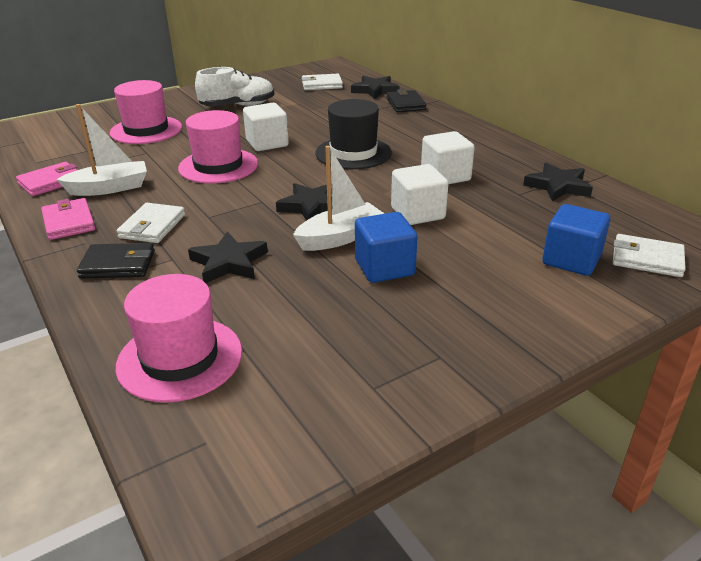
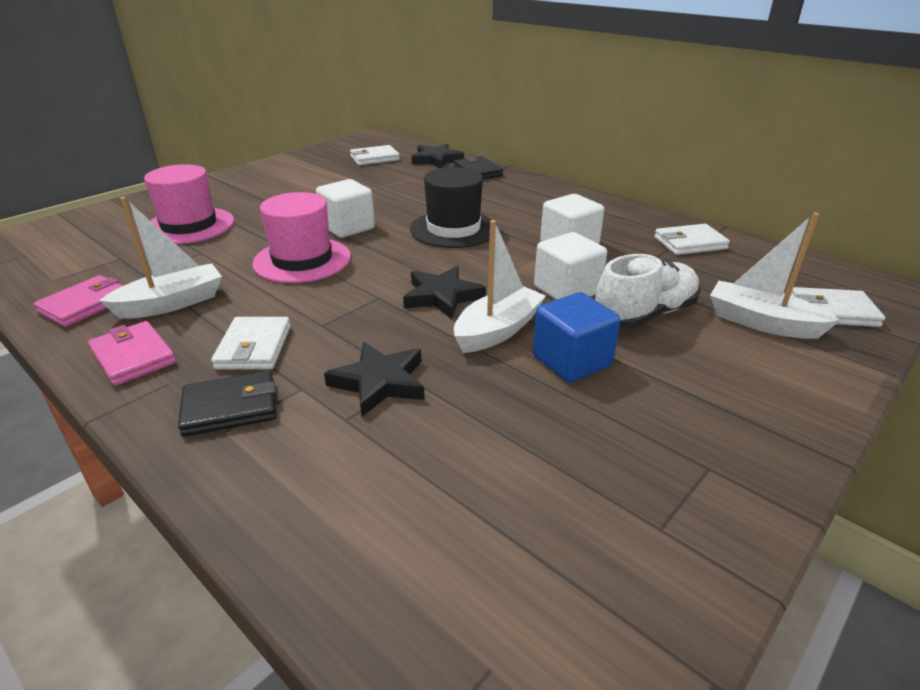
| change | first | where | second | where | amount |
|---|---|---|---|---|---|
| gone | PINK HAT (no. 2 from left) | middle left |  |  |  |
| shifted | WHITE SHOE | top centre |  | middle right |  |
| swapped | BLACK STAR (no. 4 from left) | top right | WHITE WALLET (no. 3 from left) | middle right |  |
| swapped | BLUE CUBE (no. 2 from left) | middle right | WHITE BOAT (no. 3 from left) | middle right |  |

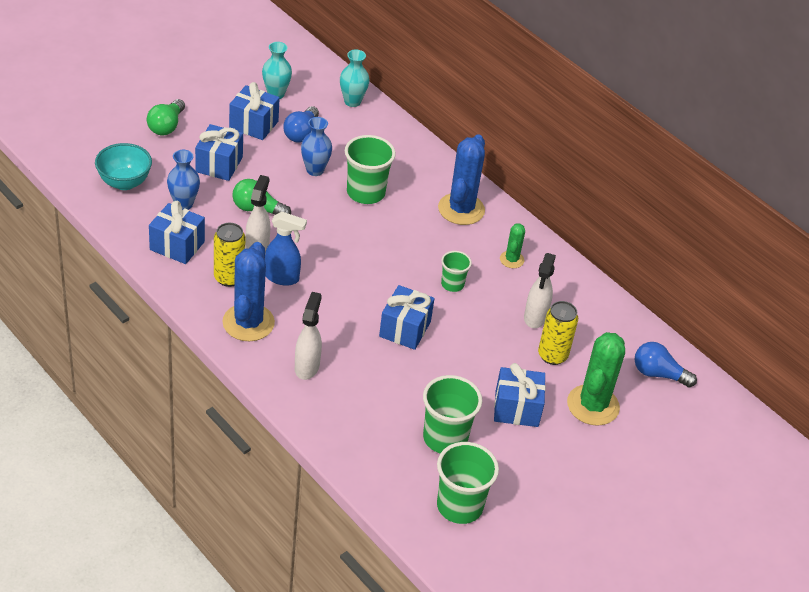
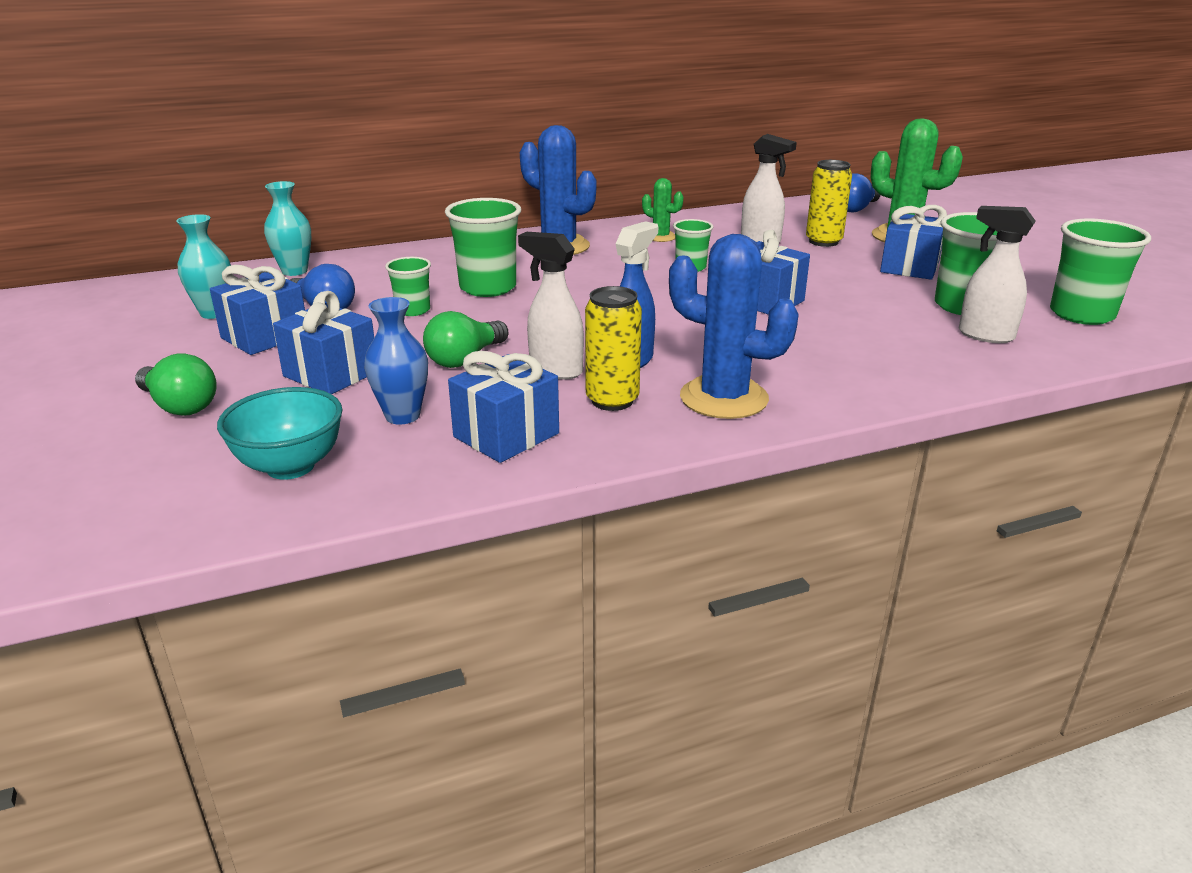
| change | first | where | second | where | amount |
|---|---|---|---|---|---|
| shifted | WHITE SPRAY BOTTLE (no. 2 from left in the first image) | centre | WHITE SPRAY BOTTLE (no. 3 from left) | top right |  |
| swapped | BLUE VASE (no. 2 from left) | top centre | GREEN CUP (no. 1 from left) | top centre |  |

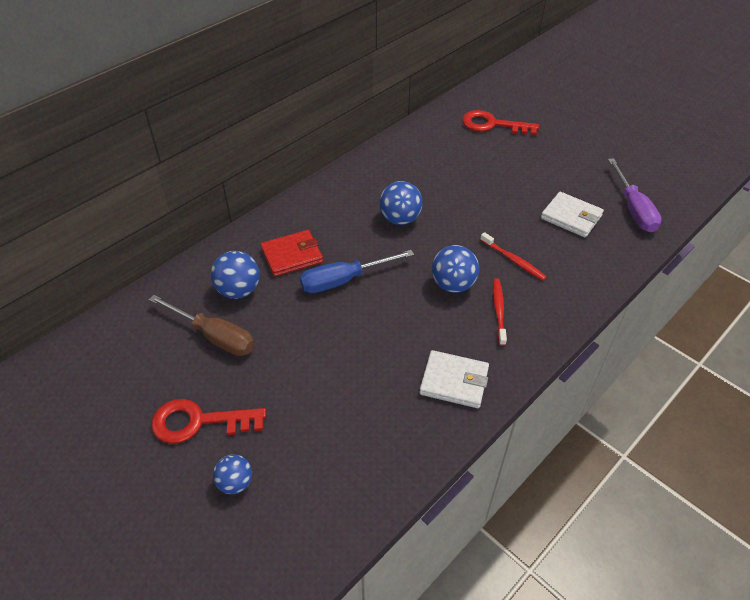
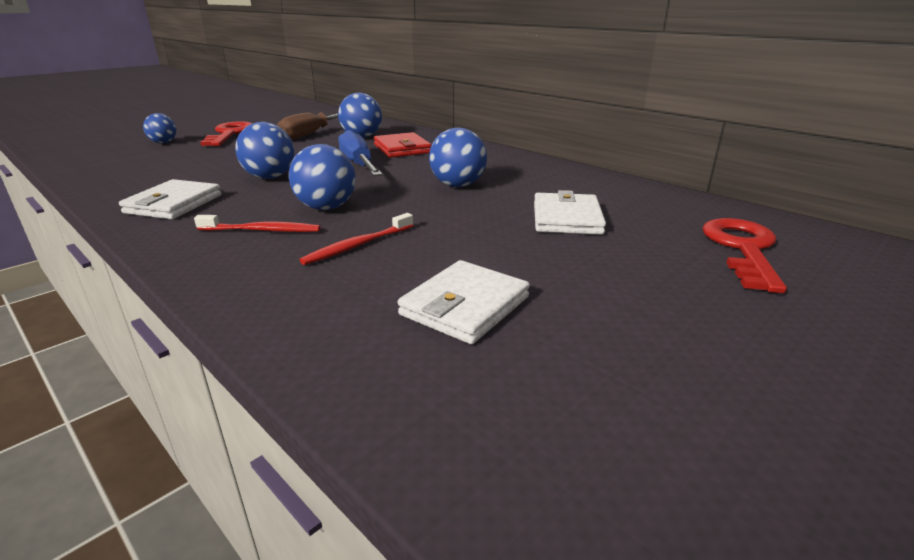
| change | first | where | second | where | amount |
|---|---|---|---|---|---|
| gone | PURPLE SCREWDRIVER | top right |  |  |  |
| new |  |  | BLUE BALL (no. 2 from left) | top left |  |
| new |  |  | WHITE WALLET (no. 3 from left) | centre |  |

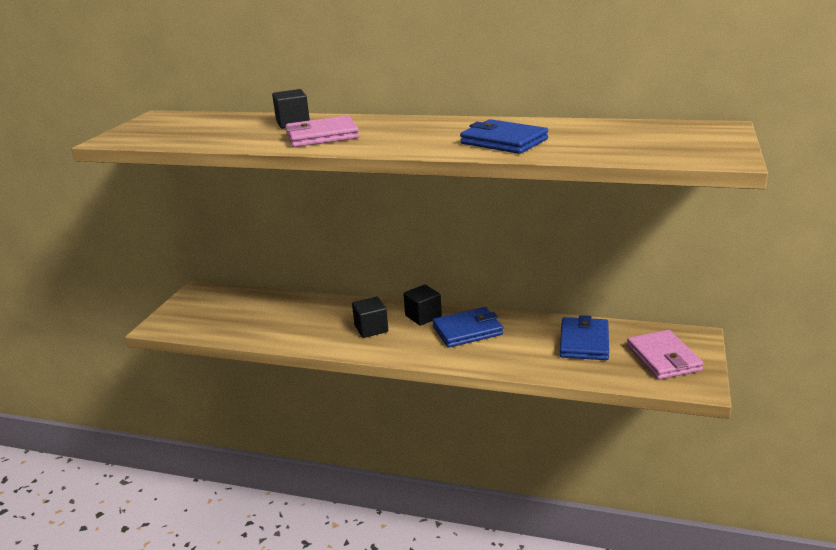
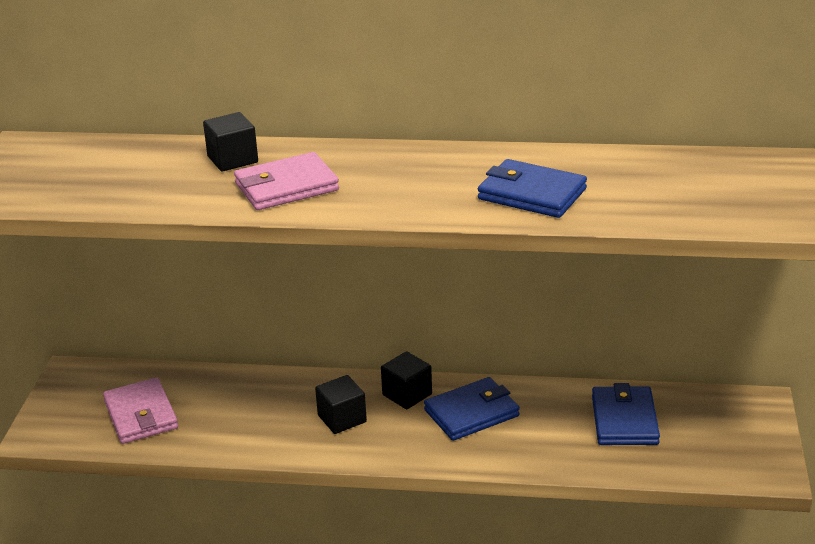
| change | first | where | second | where | amount |
|---|---|---|---|---|---|
| shifted | PINK WALLET (no. 2 from left in the first image) | middle right | PINK WALLET (no. 1 from left) | bottom left |  |

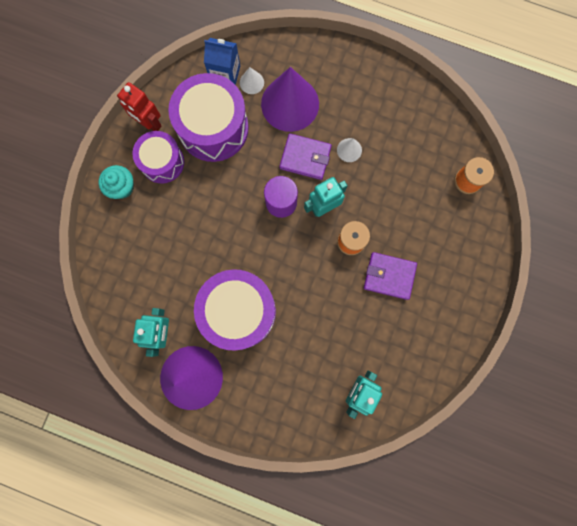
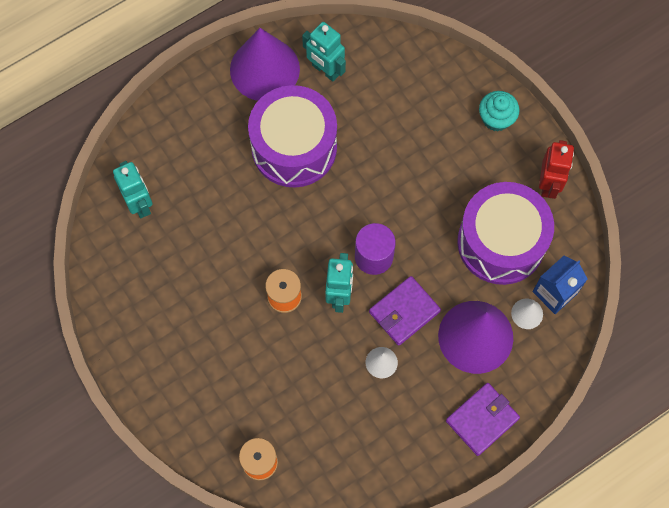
| change | first | where | second | where | amount |
|---|---|---|---|---|---|
| gone | PURPLE DRUM (no. 1 from left) | top left |  |  |  |
| shifted | PURPLE WALLET (no. 2 from left) | middle right |  | bottom right |  |
| rotated | RED ROBOT | top left |  | top right | 120 degrees clockwise |

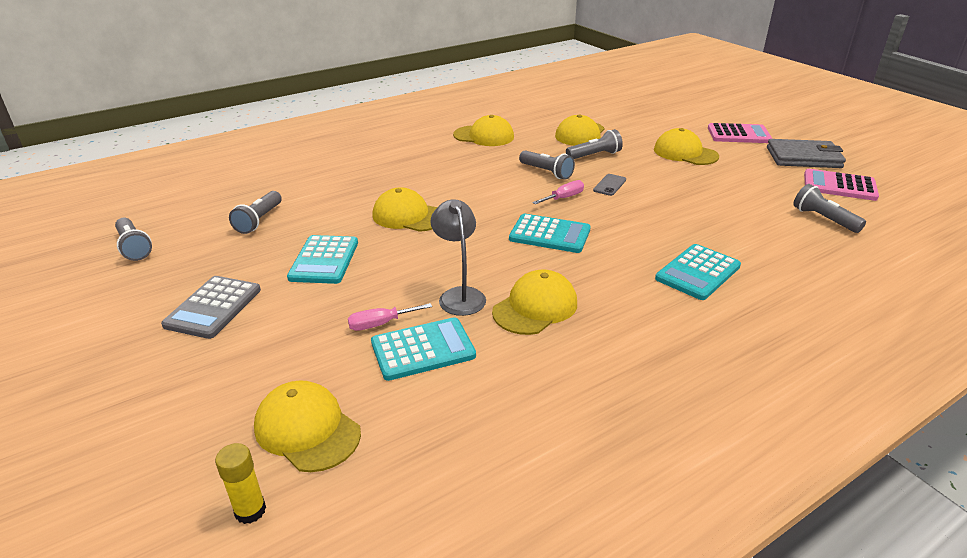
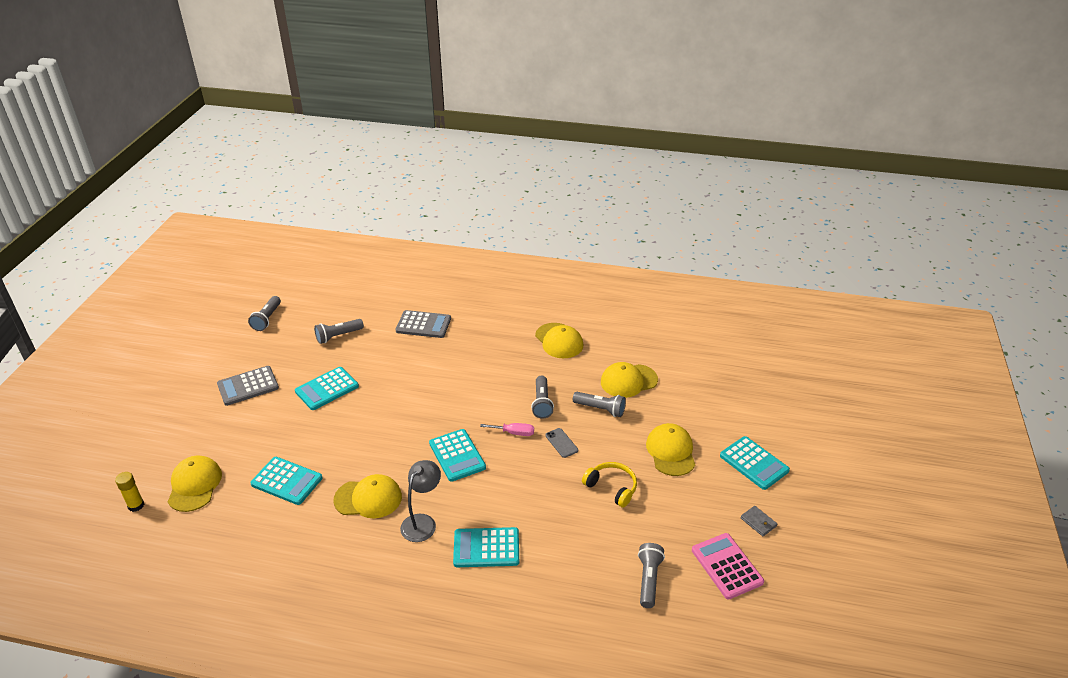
| change | first | where | second | where | amount |
|---|---|---|---|---|---|
| gone | PINK SCREWDRIVER (no. 1 from left) | centre |  |  |  |
| gone | YELLOW CAP (no. 2 from left) | centre |  |  |  |
| new |  |  | GREY CALCULATOR (no. 2 from left) | centre |  |
| new |  |  | YELLOW HEADPHONES | bottom centre |  |
| shifted | GREY LAMP | centre |  | bottom centre |  |
| repainted | PINK CALCULATOR (no. 1 from left) | top right | TURQUOISE CALCULATOR (no. 5 from left) | bottom right |  |
| rotated | GREY PHONE | top centre |  | centre | 75 degrees clockwise |
| scaled | GREY WALLET | top right |  | bottom right | x0.45 |

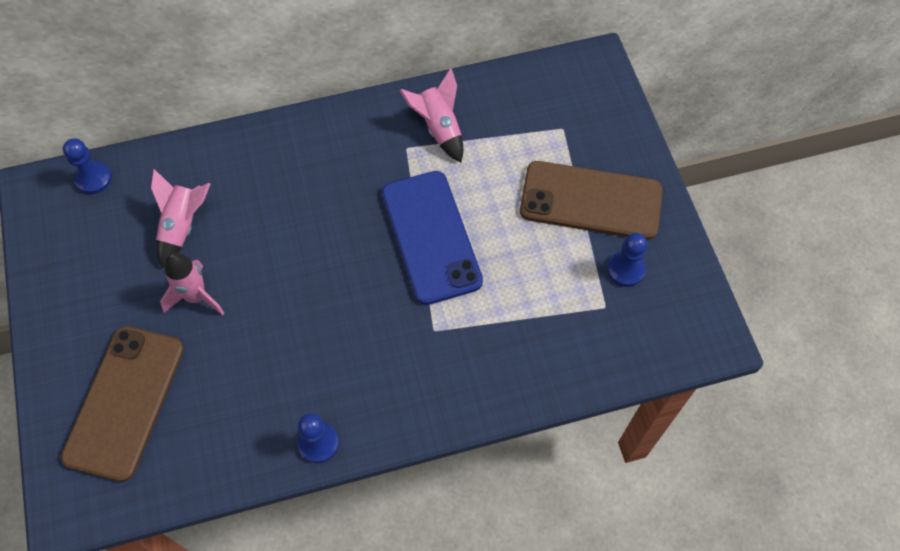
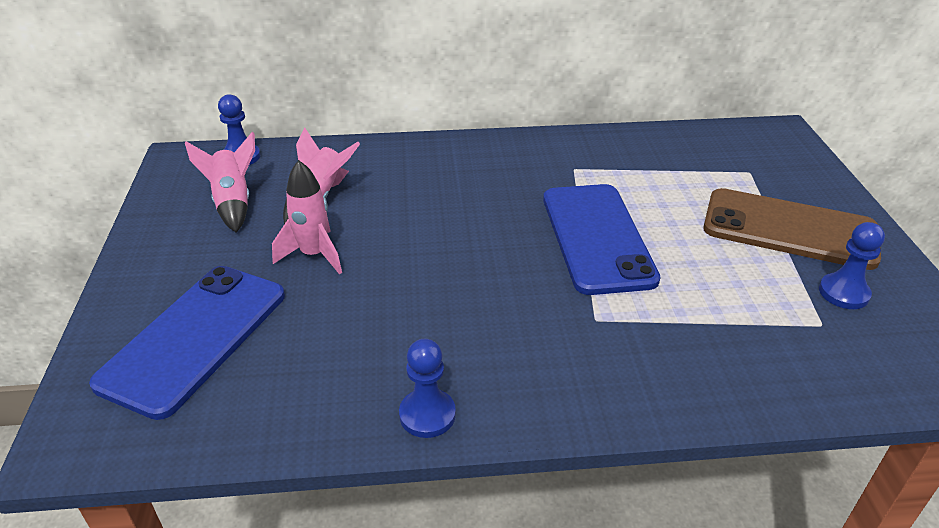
| change | first | where | second | where | amount |
|---|---|---|---|---|---|
| shifted | PINK ROCKET (no. 3 from left in the first image) | top centre | PINK ROCKET (no. 1 from left) | middle left |  |
| repainted | BROWN PHONE (no. 1 from left) | bottom left | BLUE PHONE (no. 1 from left) | middle left |  |

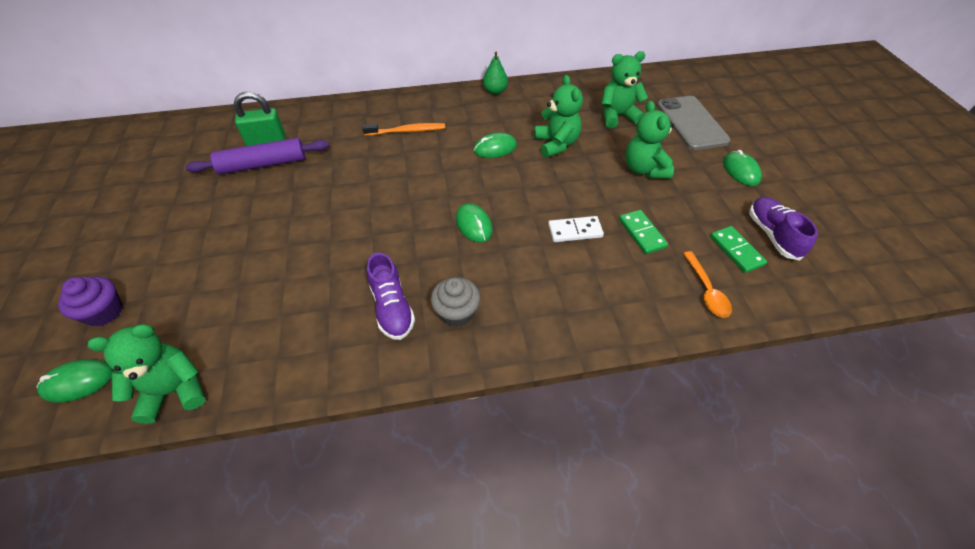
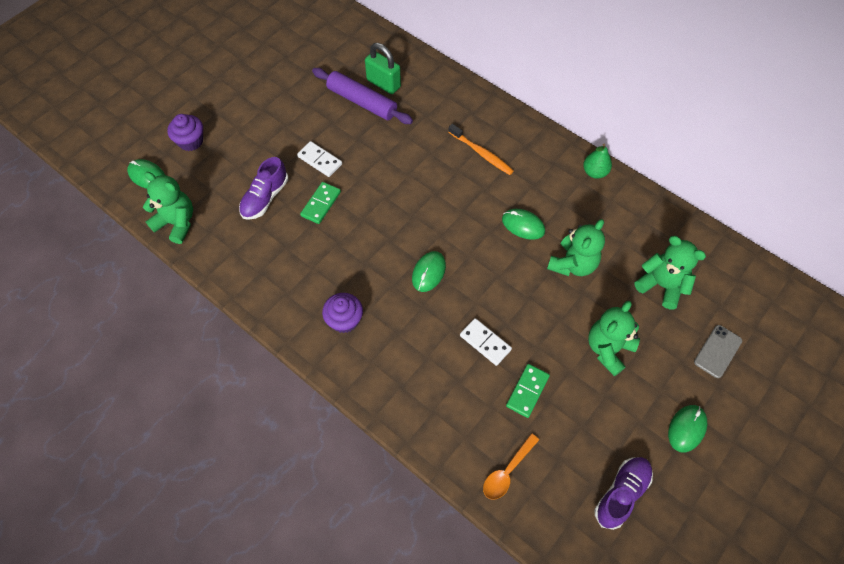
| change | first | where | second | where | amount |
|---|---|---|---|---|---|
| new |  |  | WHITE DOMINO (no. 1 from left) | top centre |  |
| shifted | PURPLE SHOE (no. 1 from left) | centre |  | middle left |  |
| shifted | GREEN DOMINO (no. 2 from left in the first image) | middle right | GREEN DOMINO (no. 1 from left) | centre |  |
| repainted | GREY CUPCAKE | centre | PURPLE CUPCAKE (no. 2 from left) | centre |  |
| scaled | GREY PHONE | top right |  | middle right | x0.57 |

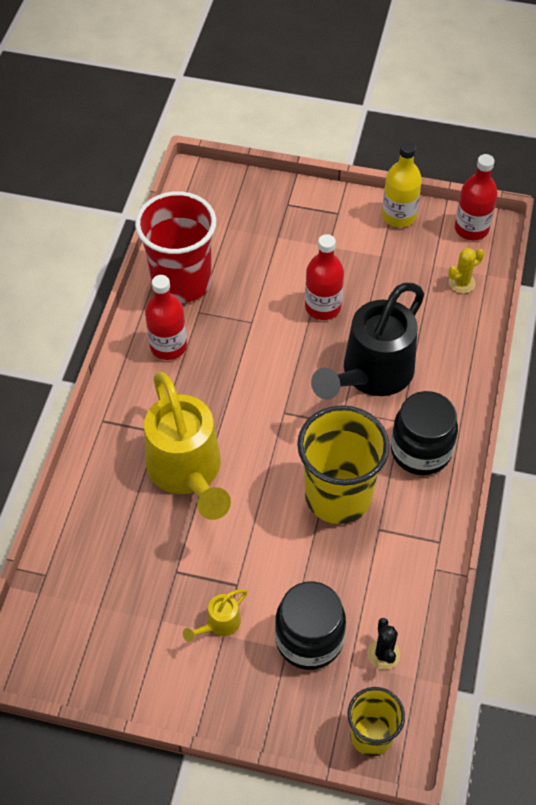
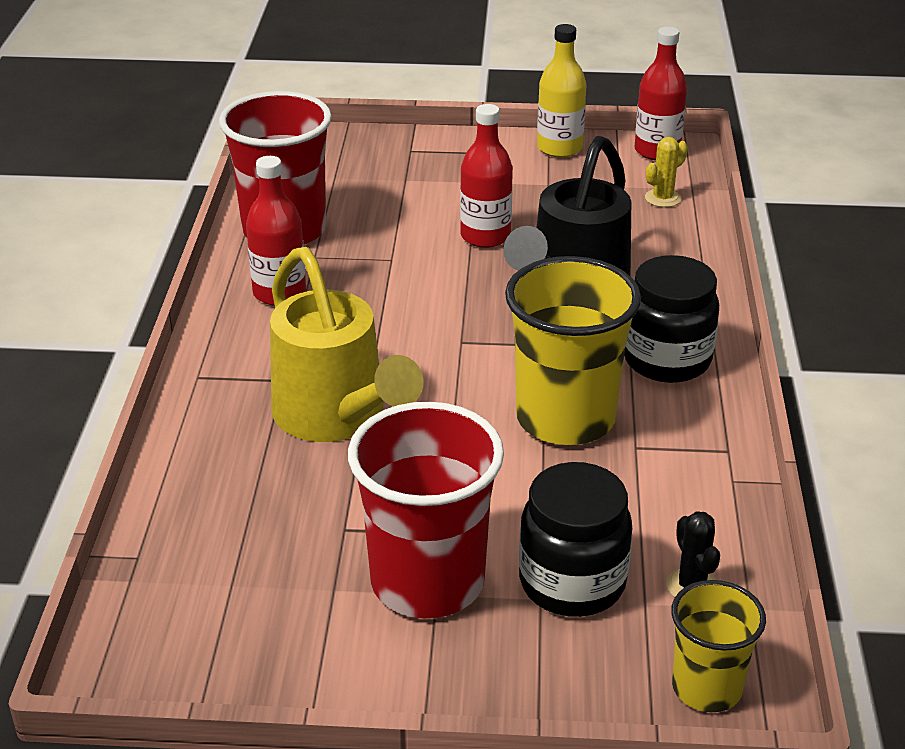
| change | first | where | second | where | amount |
|---|---|---|---|---|---|
| swapped | YELLOW WATERING CAN (no. 2 from left) | bottom centre | RED CUP (no. 2 from left) | bottom centre |  |

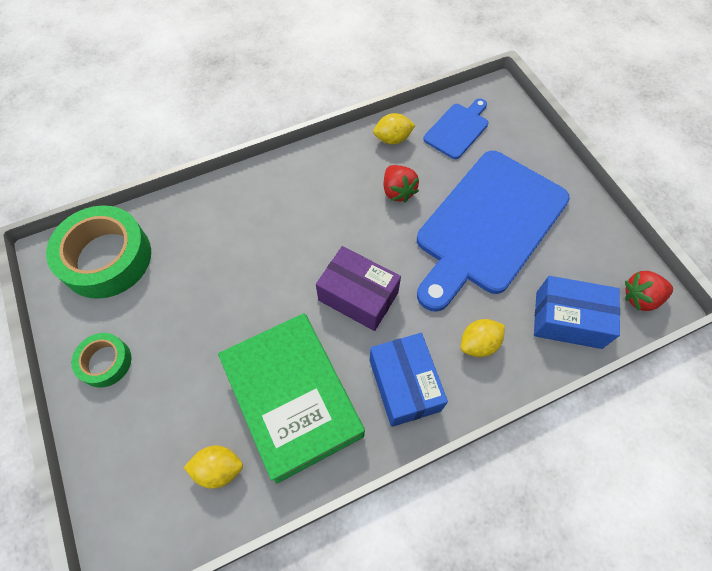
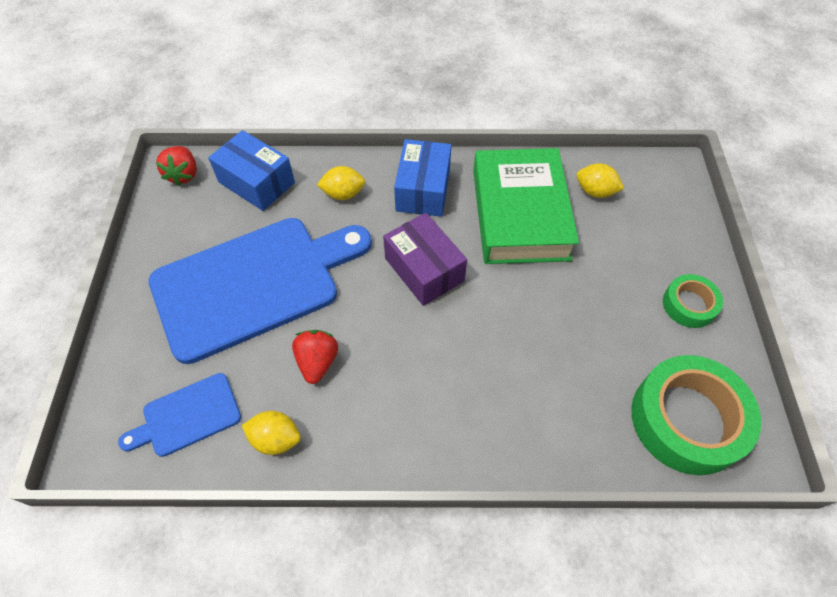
| change | first | where | second | where | amount |
|---|---|---|---|---|---|
| rotated | RED STRAWBERRY (no. 2 from left in the first image) | middle right | RED STRAWBERRY (no. 1 from left) | top left | 75 degrees clockwise |

